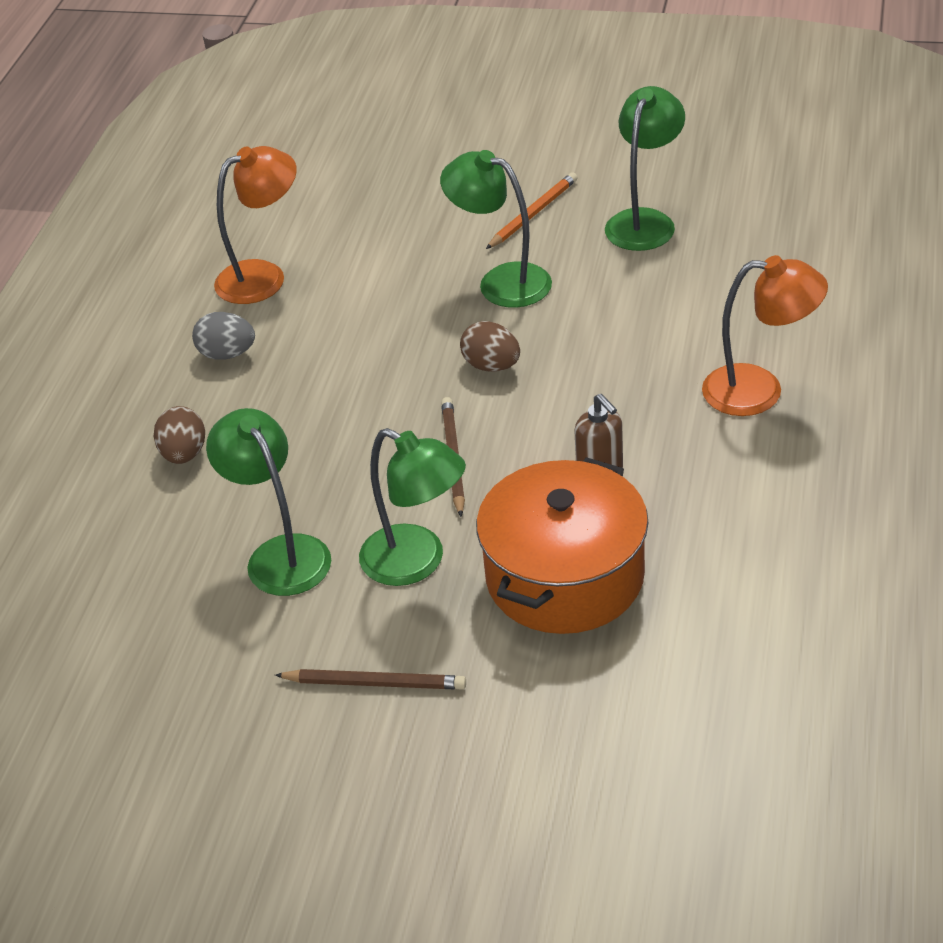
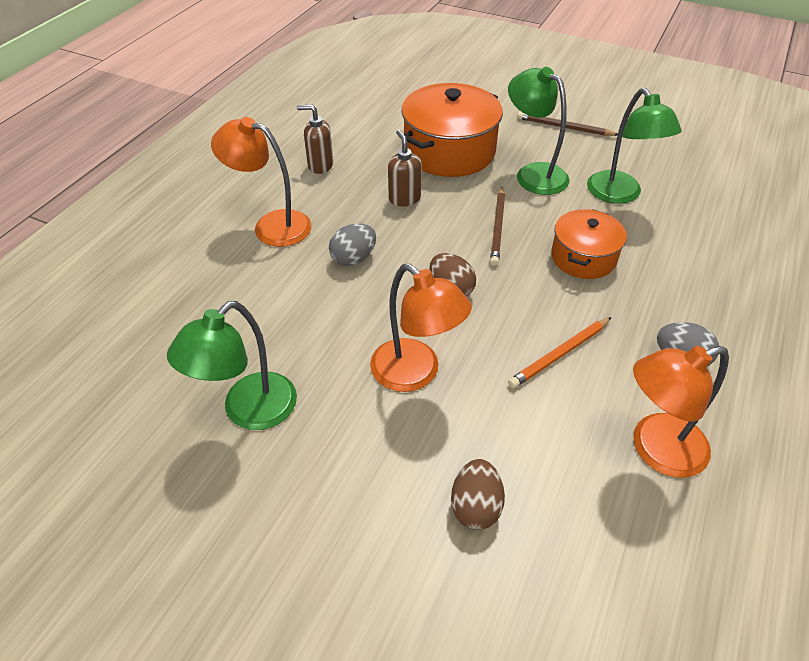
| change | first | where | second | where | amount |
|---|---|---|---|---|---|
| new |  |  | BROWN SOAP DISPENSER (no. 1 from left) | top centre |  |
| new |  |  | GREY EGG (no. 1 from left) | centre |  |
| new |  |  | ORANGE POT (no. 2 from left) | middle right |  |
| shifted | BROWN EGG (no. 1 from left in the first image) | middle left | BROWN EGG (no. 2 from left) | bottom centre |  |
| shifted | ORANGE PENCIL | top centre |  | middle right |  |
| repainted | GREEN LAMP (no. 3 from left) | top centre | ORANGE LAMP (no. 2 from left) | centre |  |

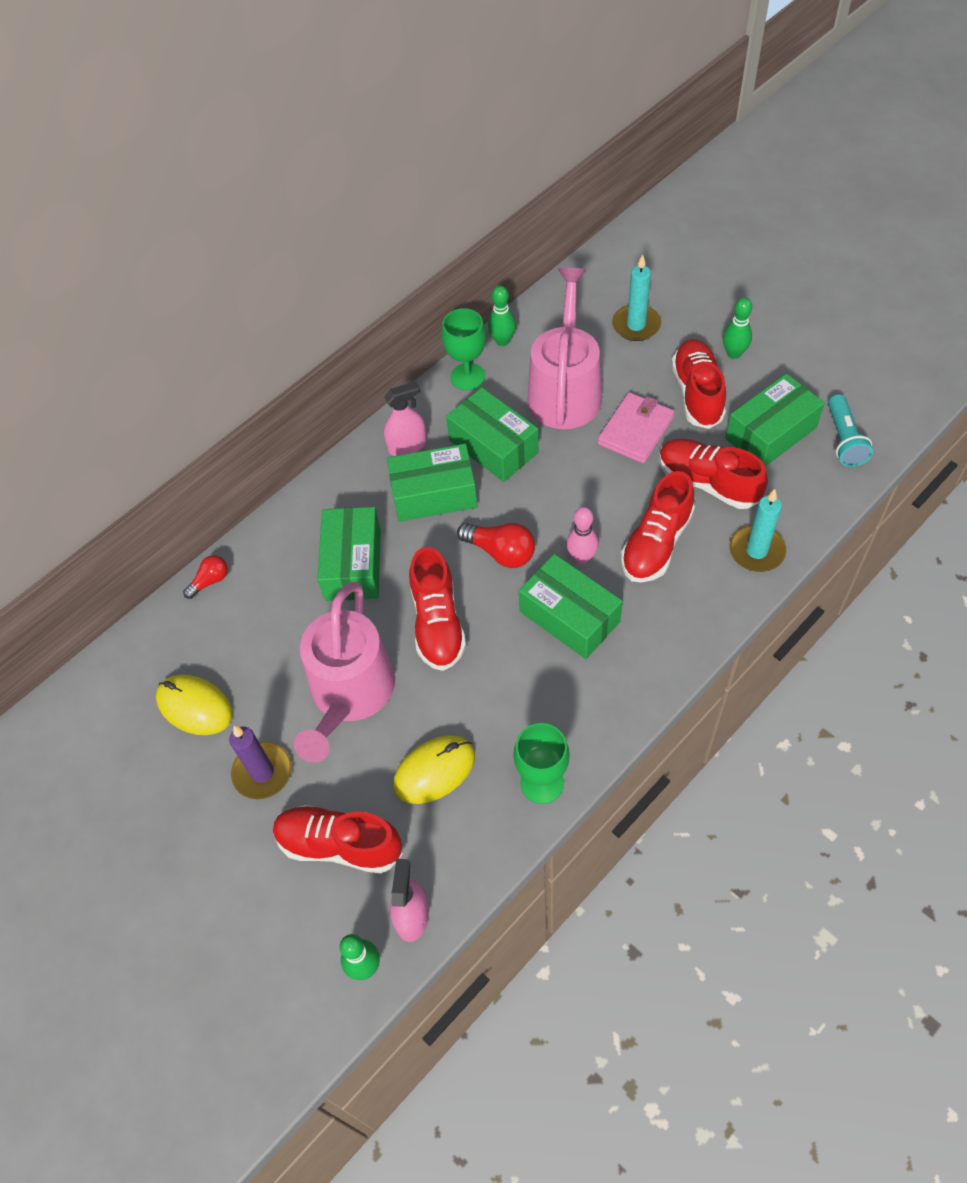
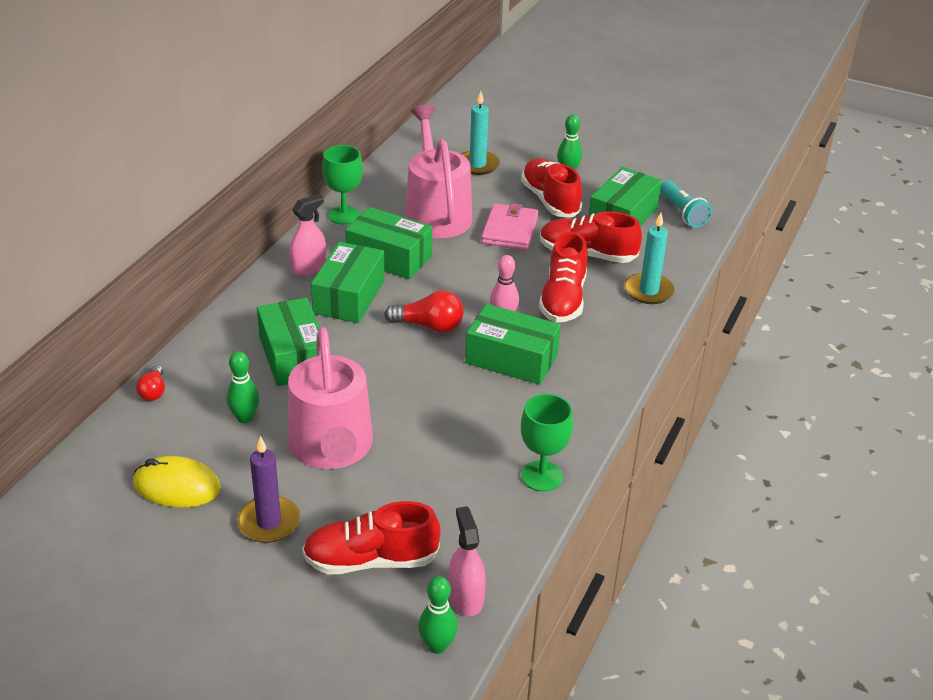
| change | first | where | second | where | amount |
|---|---|---|---|---|---|
| gone | YELLOW MOUSE (no. 2 from left) | centre |  |  |  |
| gone | RED SHOE (no. 2 from left) | centre |  |  |  |
| shifted | GREEN BOWLING PIN (no. 2 from left in the first image) | top centre | GREEN BOWLING PIN (no. 1 from left) | middle left |  |
| rotated | RED LIGHT BULB (no. 1 from left) | middle left |  | middle left | 150 degrees clockwise |
| rotated | GREEN BOX (no. 2 from left) | centre |  | centre | 45 degrees counterclockwise |

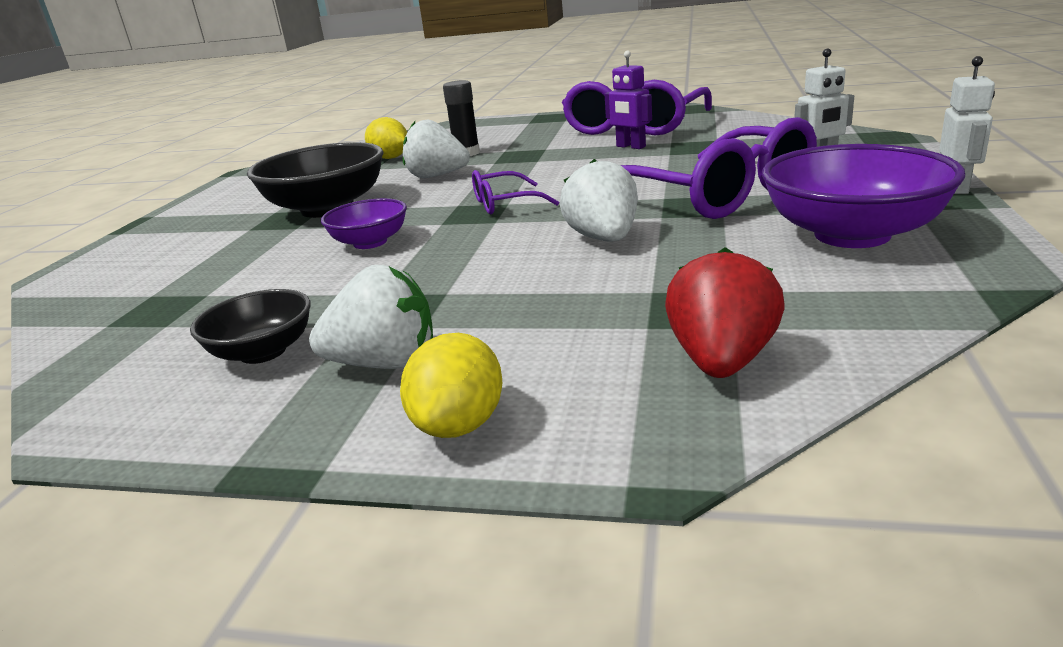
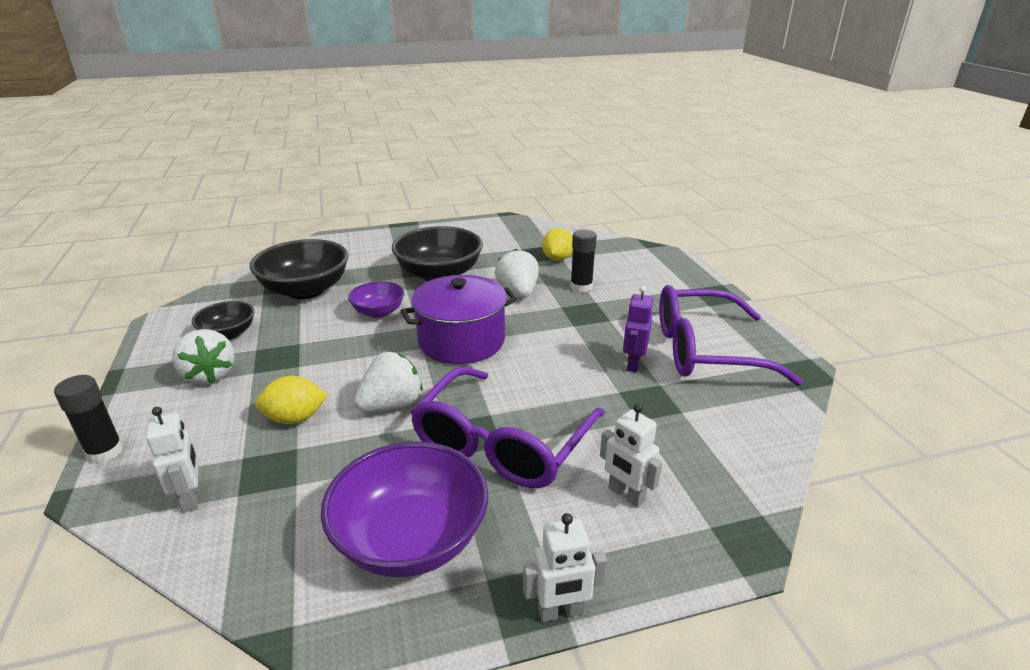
| change | first | where | second | where | amount |
|---|---|---|---|---|---|
| new |  |  | BLACK GLUE STICK (no. 1 from left) | middle left |  |
| new |  |  | BLACK BOWL (no. 2 from left) | middle left |  |
| shifted | YELLOW LEMON (no. 2 from left in the first image) | centre | YELLOW LEMON (no. 1 from left) | middle left |  |
| swapped | PURPLE GLASSES (no. 1 from left) | top centre | PURPLE POT | centre |  |
| swapped | RED STRAWBERRY | middle right | WHITE ROBOT (no. 1 from left) | bottom left |  |

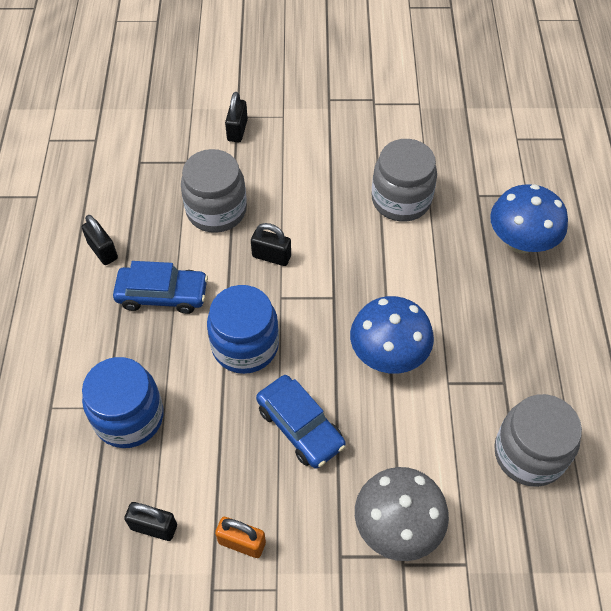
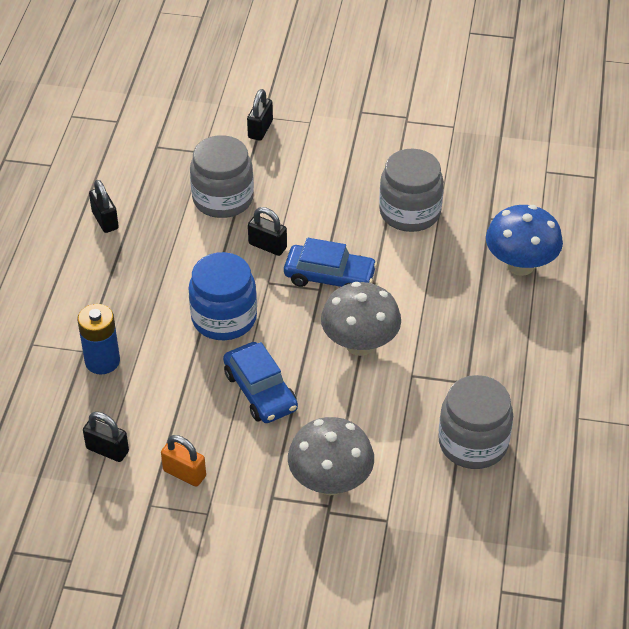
| change | first | where | second | where | amount |
|---|---|---|---|---|---|
| shifted | BLUE CAR (no. 1 from left in the first image) | middle left | BLUE CAR (no. 2 from left) | centre |  |
| swapped | BLUE JAR (no. 1 from left) | middle left | BLUE BATTERY | middle left |  |
| repainted | BLUE MUSHROOM (no. 1 from left) | centre | GREY MUSHROOM (no. 2 from left) | centre |  |

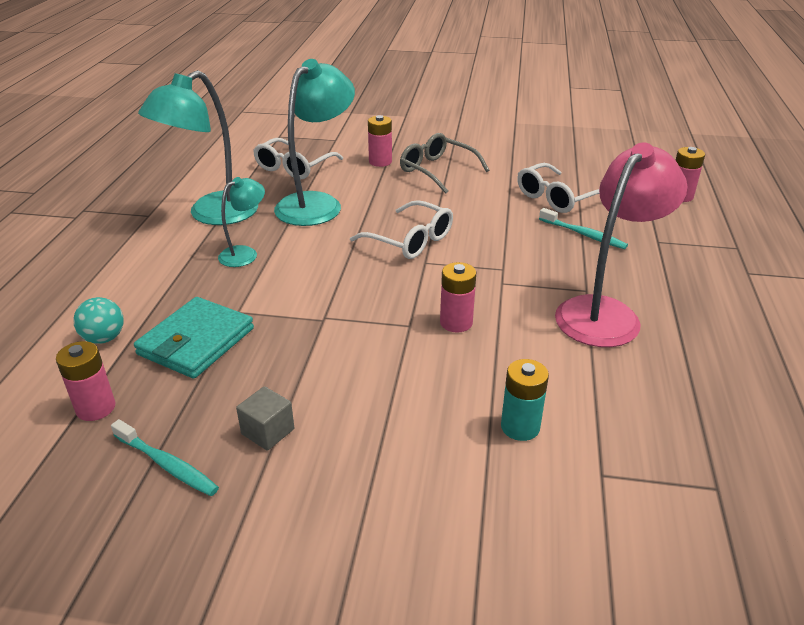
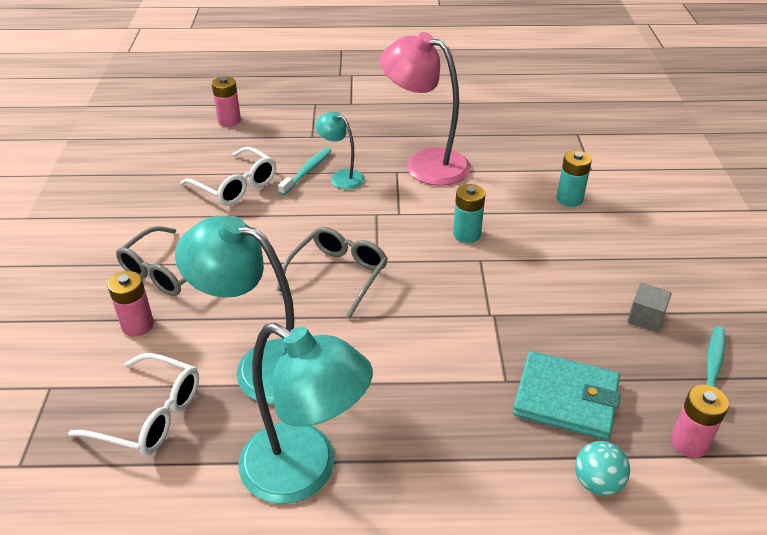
| change | first | where | second | where | amount |
|---|---|---|---|---|---|
| shifted | TURQUOISE LAMP (no. 2 from left in the first image) | middle left | TURQUOISE LAMP (no. 3 from left) | top centre |  |
| repainted | WHITE GLASSES (no. 2 from left) | centre | GREY GLASSES (no. 2 from left) | centre |  |
| repainted | PINK BATTERY (no. 3 from left) | centre | TURQUOISE BATTERY (no. 1 from left) | centre |  |

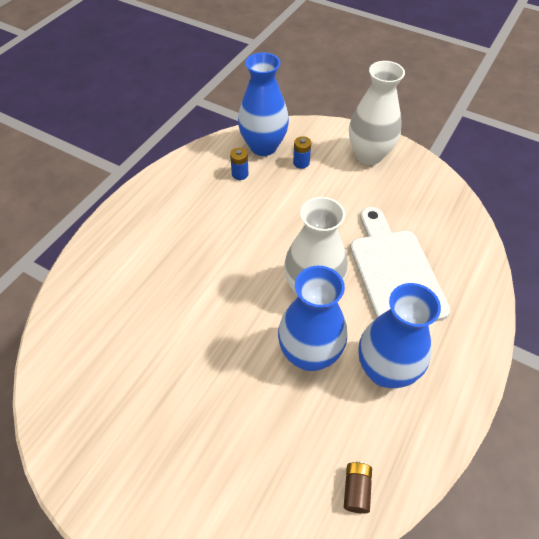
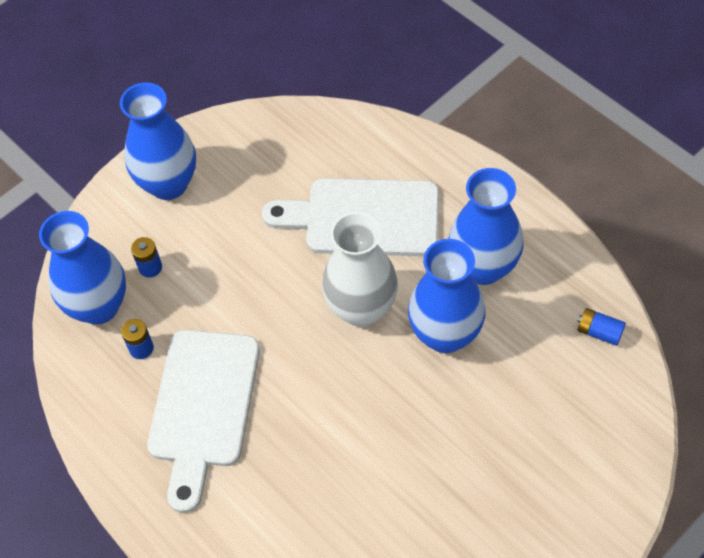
| change | first | where | second | where | amount |
|---|---|---|---|---|---|
| new |  |  | WHITE CUTTING BOARD (no. 1 from left) | bottom left |  |
| repainted | BROWN BATTERY | bottom centre | BLUE BATTERY (no. 3 from left) | middle right |  |
| repainted | WHITE VASE (no. 2 from left) | top right | BLUE VASE (no. 2 from left) | top left |  |

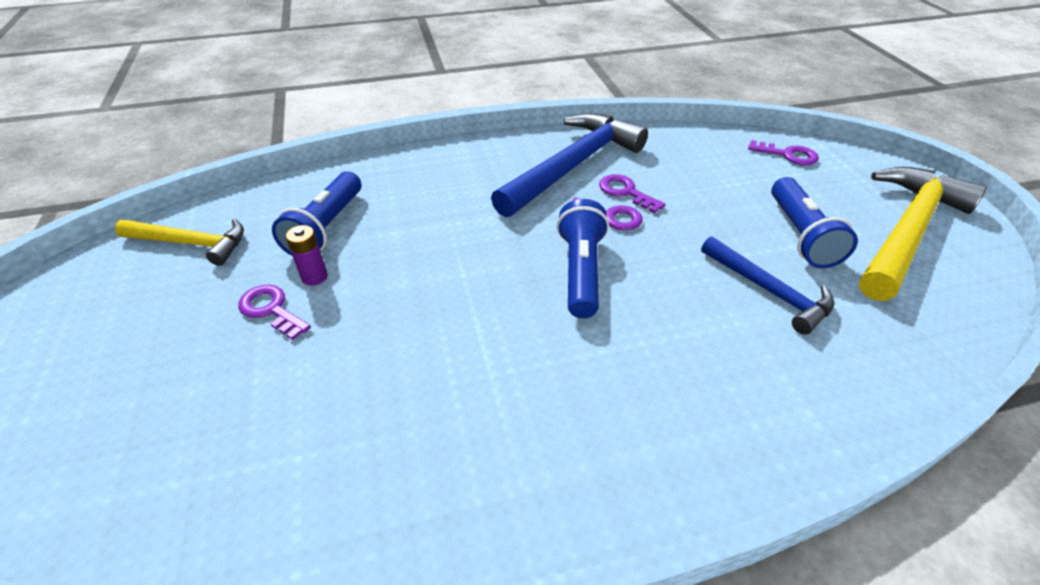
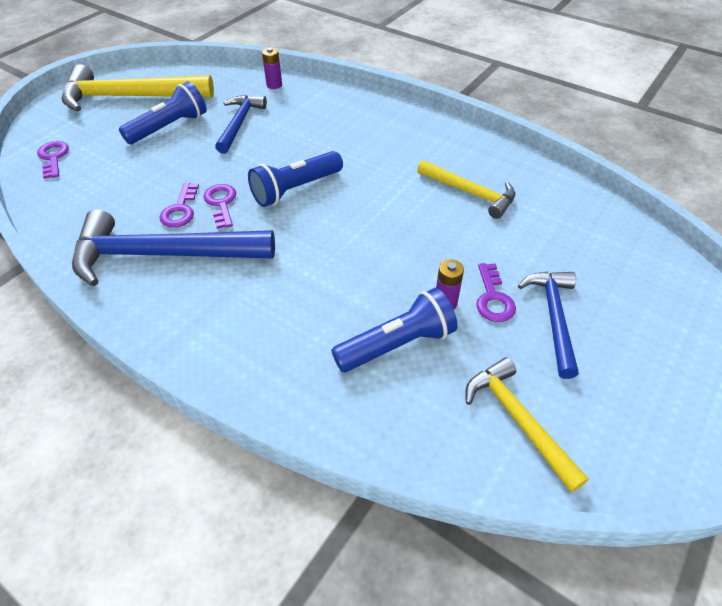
| change | first | where | second | where | amount |
|---|---|---|---|---|---|
| new |  |  | PURPLE BATTERY (no. 1 from left) | top centre |  |
| new |  |  | YELLOW HAMMER (no. 2 from left) | top centre |  |
| new |  |  | BLUE HAMMER (no. 3 from left) | middle right |  |

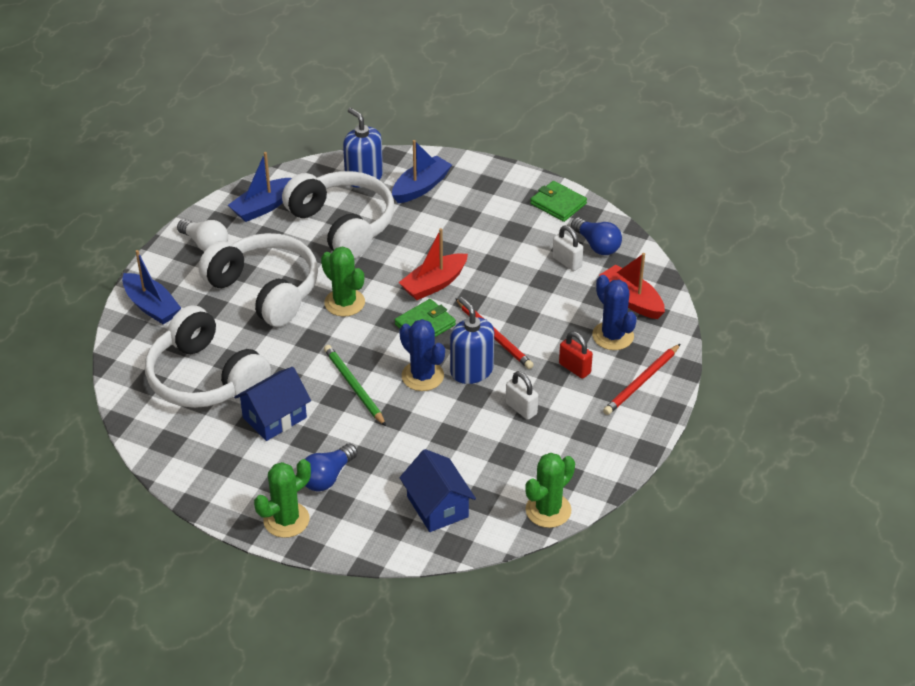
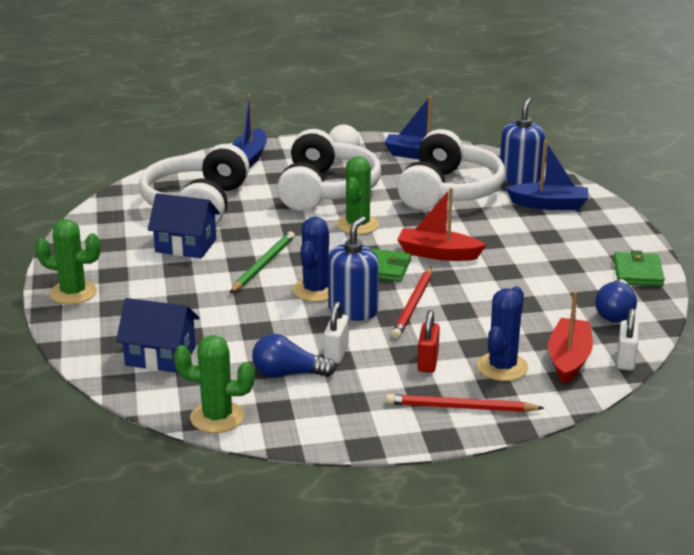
| change | first | where | second | where | amount |
|---|---|---|---|---|---|
| shifted | BLUE LIGHT BULB (no. 1 from left) | bottom centre |  | centre |  |
| shifted | WHITE PADLOCK (no. 2 from left) | centre |  | middle right |  |
| rotated | BLUE HOUSE (no. 2 from left in the first image) | bottom centre | BLUE HOUSE (no. 1 from left) | middle left | 75 degrees clockwise |

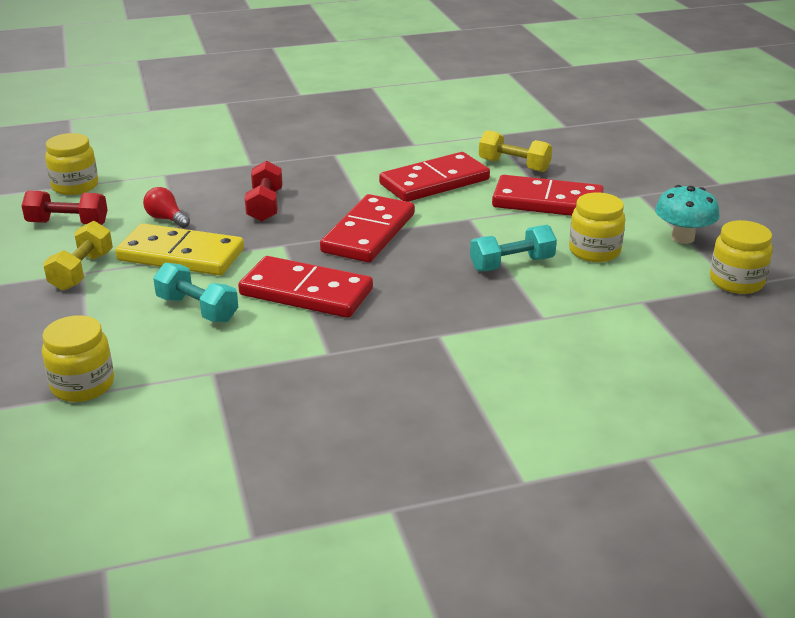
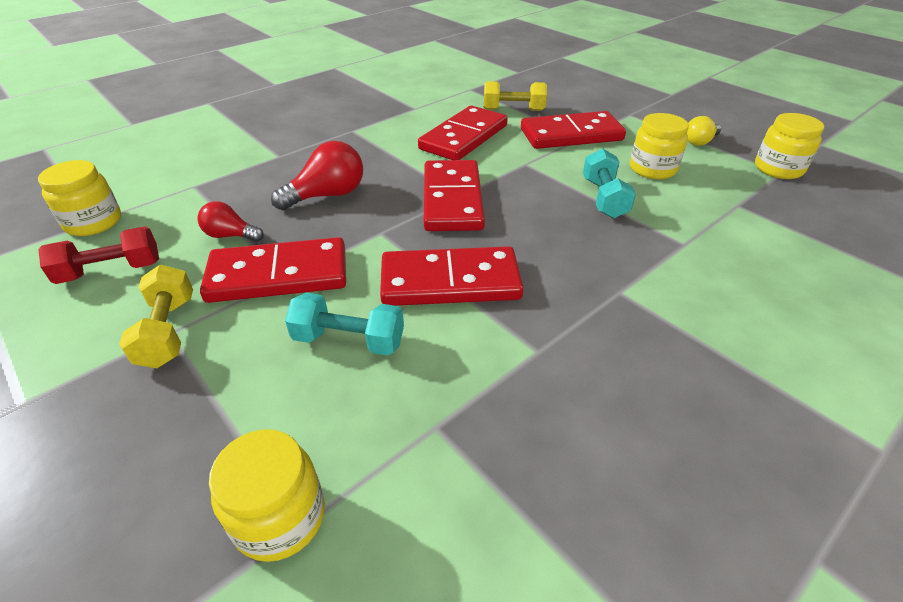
| change | first | where | second | where | amount |
|---|---|---|---|---|---|
| swapped | RED DUMBBELL (no. 2 from left) | top left | RED LIGHT BULB (no. 2 from left) | top centre |  |
| swapped | TURQUOISE MUSHROOM | middle right | YELLOW LIGHT BULB | top right |  |
| repainted | YELLOW DOMINO | middle left | RED DOMINO (no. 1 from left) | middle left |  |
| rotated | TURQUOISE DUMBBELL (no. 2 from left) | centre |  | top right | 45 degrees counterclockwise |

